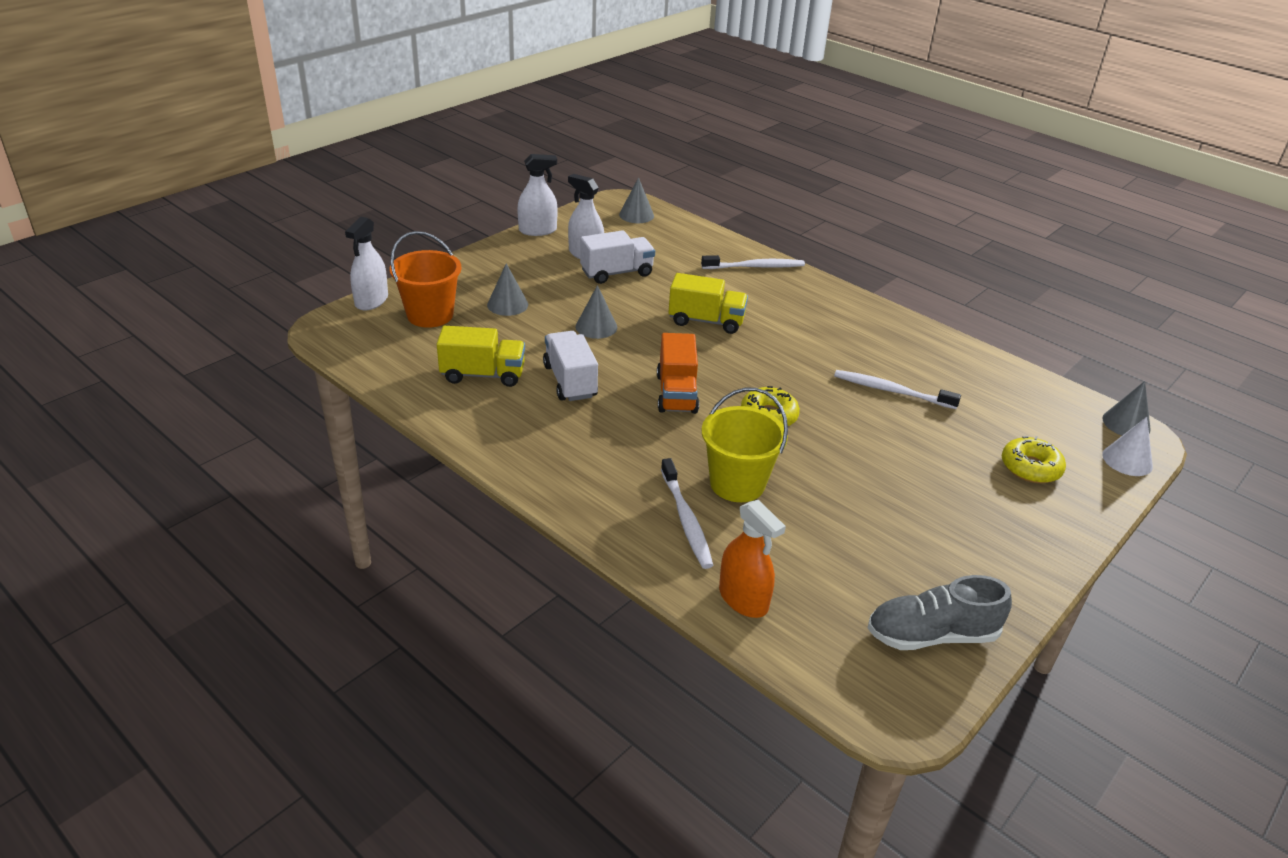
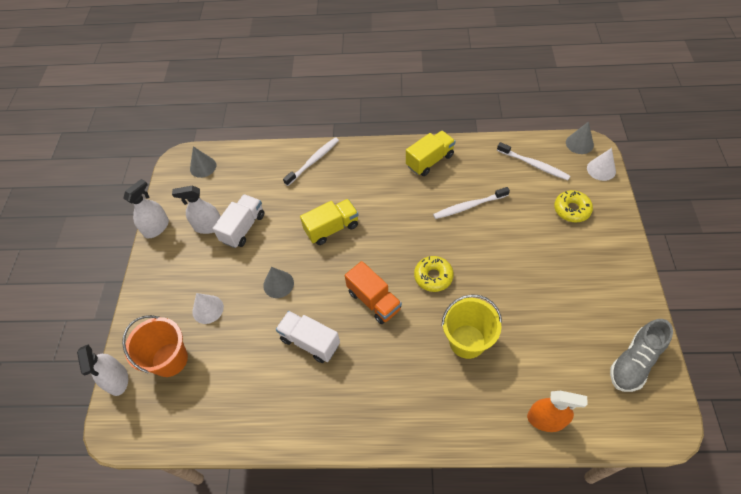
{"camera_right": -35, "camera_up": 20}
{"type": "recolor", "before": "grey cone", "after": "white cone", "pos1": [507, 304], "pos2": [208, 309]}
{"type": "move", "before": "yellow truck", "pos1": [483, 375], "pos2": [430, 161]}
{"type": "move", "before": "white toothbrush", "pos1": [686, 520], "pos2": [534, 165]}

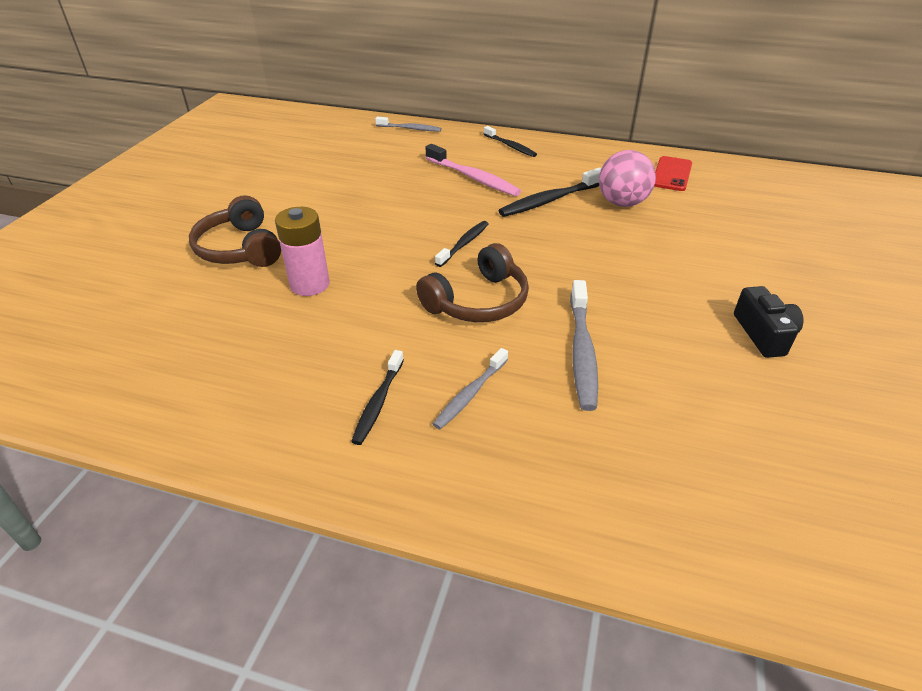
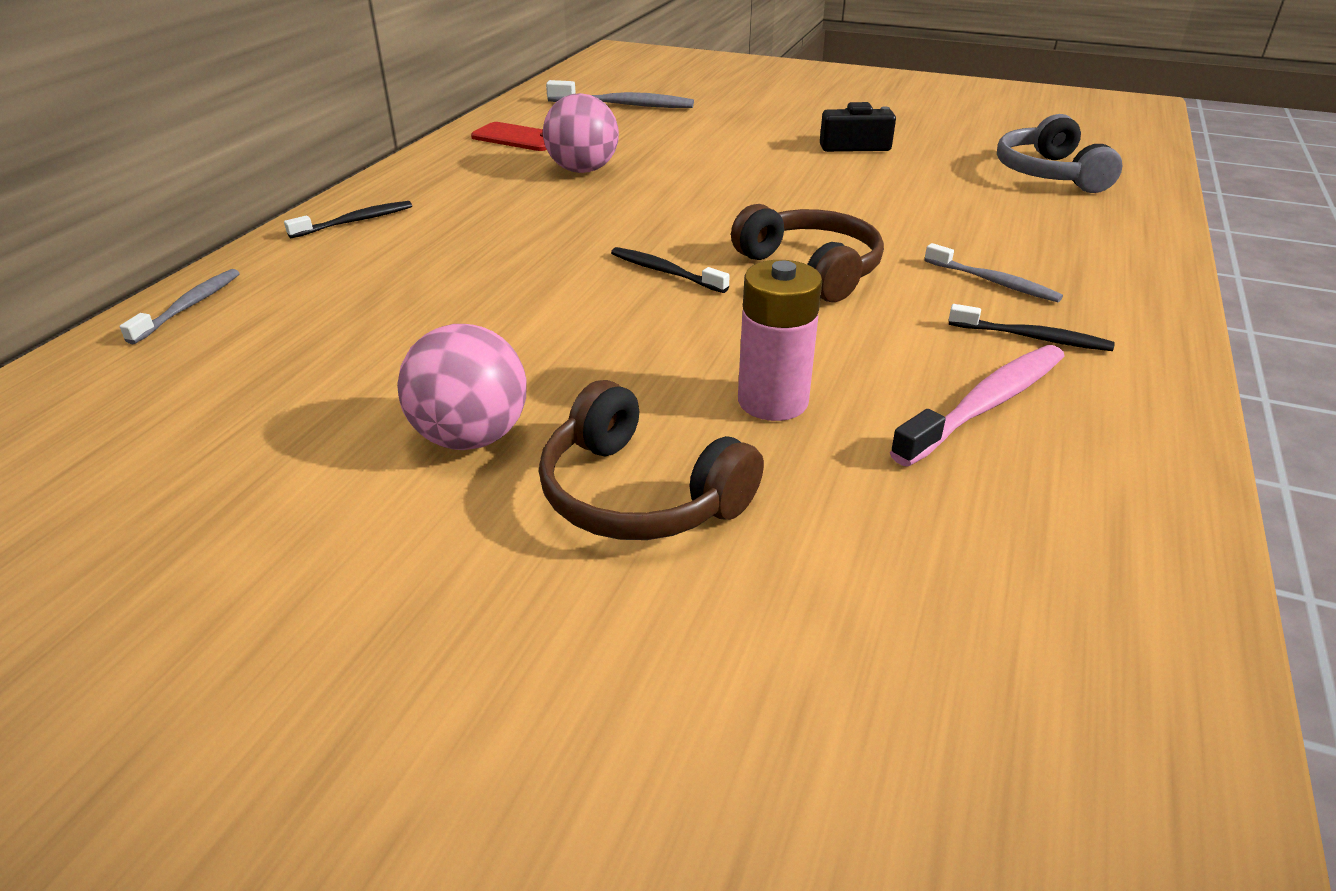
{"camera_right": -85, "camera_up": -5}
{"type": "insert", "after": "pink ball", "pos2": [471, 437]}
{"type": "rotate", "before": "brown headphones", "pos1": [240, 248], "pos2": [640, 494], "turn": 60}
{"type": "move", "before": "grey toothbrush", "pos1": [582, 351], "pos2": [624, 105]}
{"type": "move", "before": "pink toothbrush", "pos1": [473, 178], "pos2": [985, 405]}
{"type": "insert", "after": "grey headphones", "pos2": [1049, 174]}
{"type": "delete", "before": "black toothbrush", "pos1": [550, 200]}

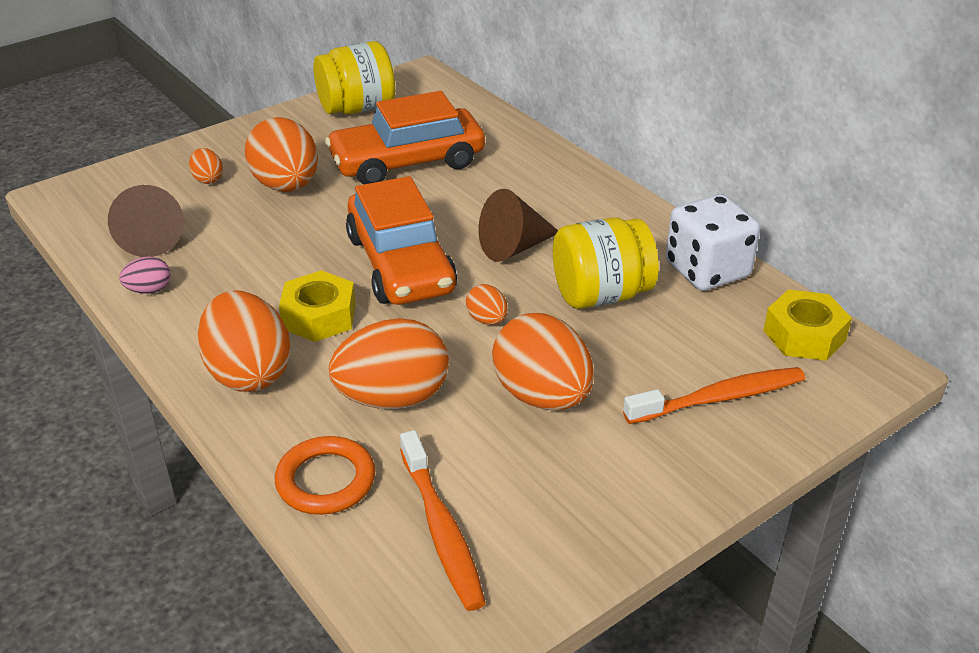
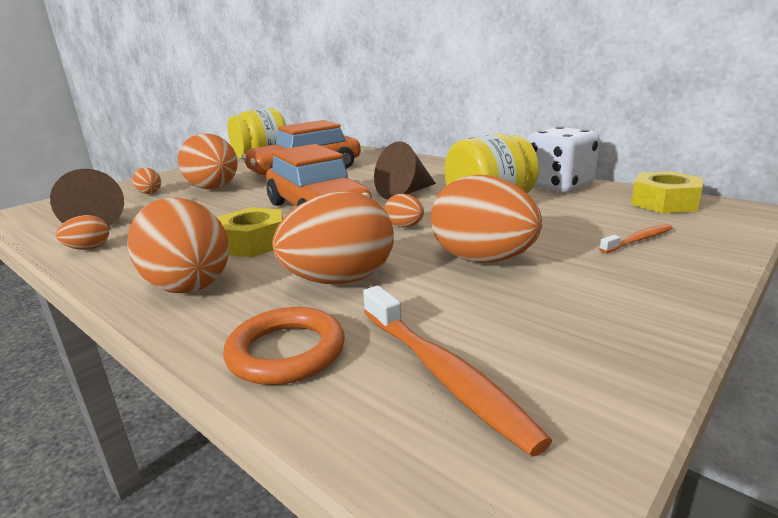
{"camera_right": -10, "camera_up": -15}
{"type": "recolor", "before": "pink egg", "after": "orange egg", "pos1": [149, 290], "pos2": [89, 248]}
{"type": "resize", "before": "orange toothbrush", "pos1": [719, 398], "pos2": [638, 240], "scale": 0.56}

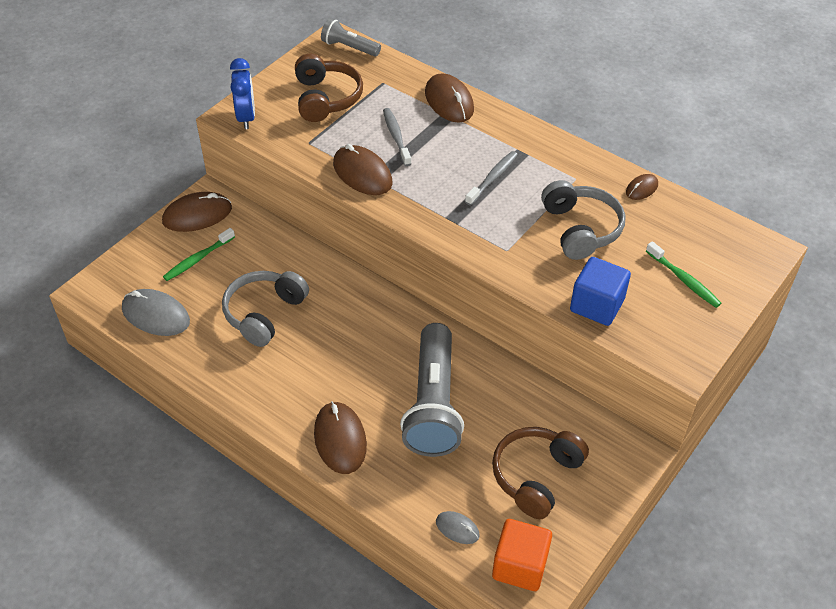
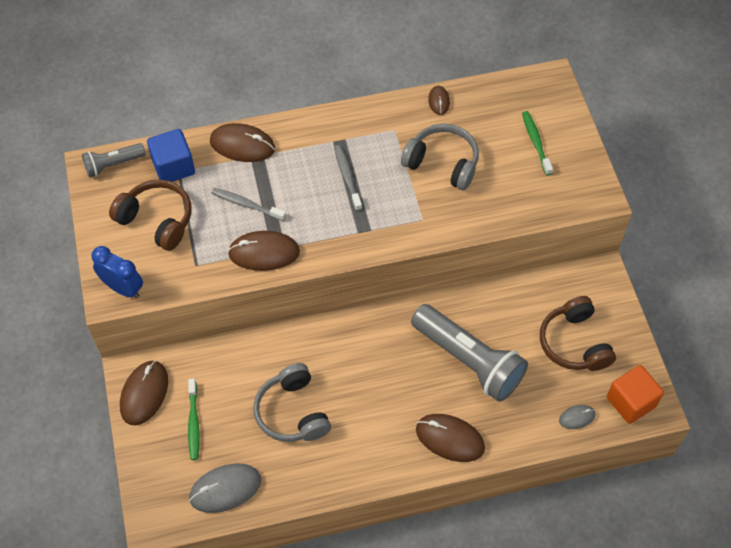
{"camera_right": -50, "camera_up": 10}
{"type": "move", "before": "blue cube", "pos1": [597, 305], "pos2": [173, 167]}
{"type": "rotate", "before": "green toothbrush", "pos1": [683, 279], "pos2": [536, 143], "turn": -105}

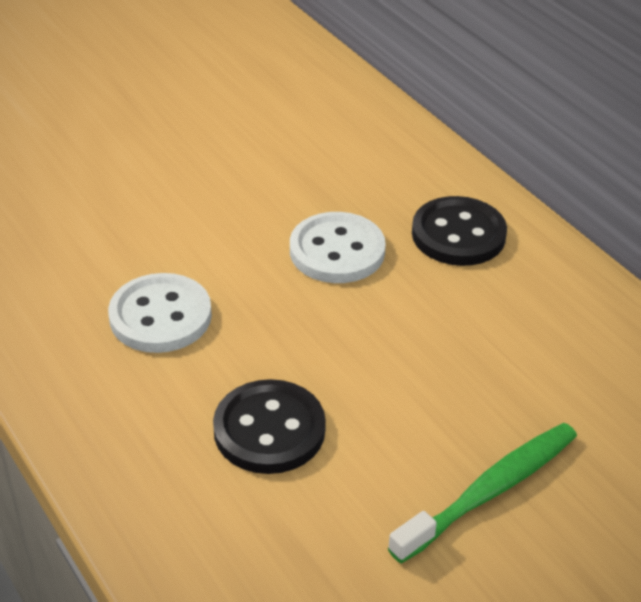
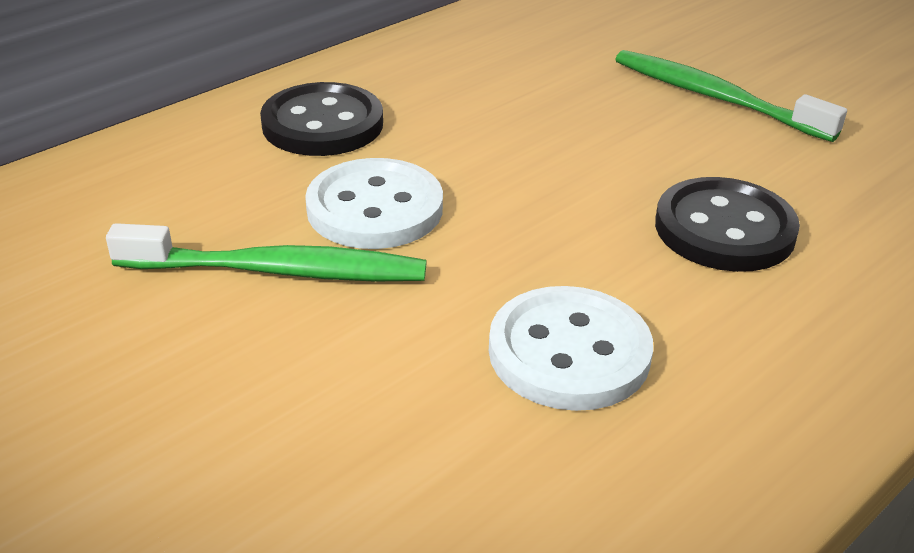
{"camera_right": -100, "camera_up": -5}
{"type": "insert", "after": "green toothbrush", "pos2": [278, 271]}

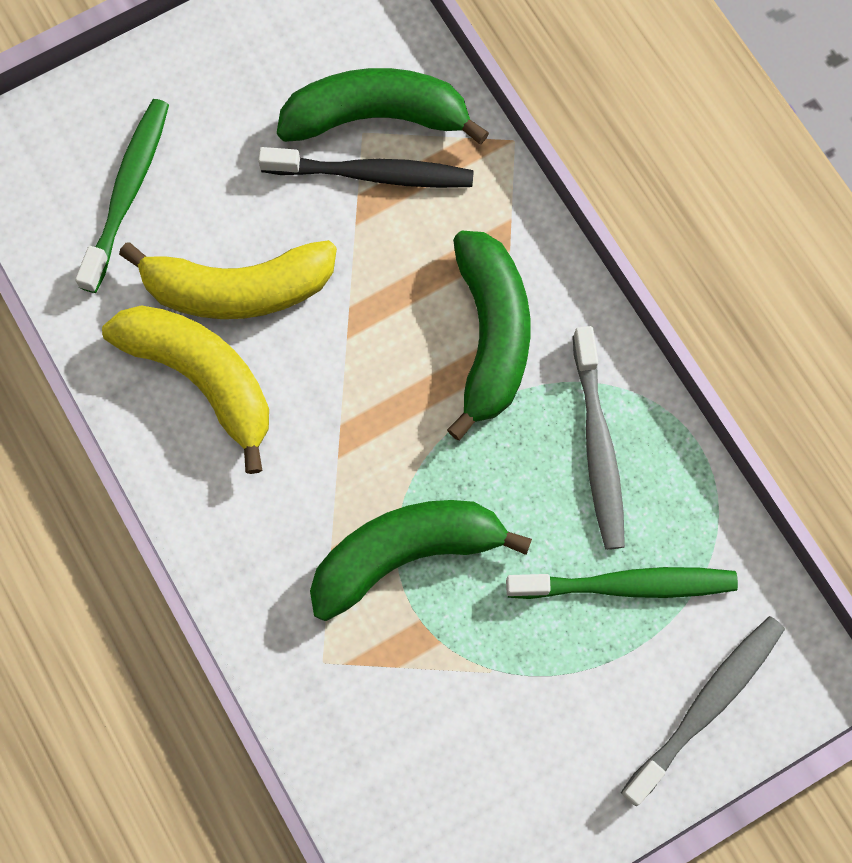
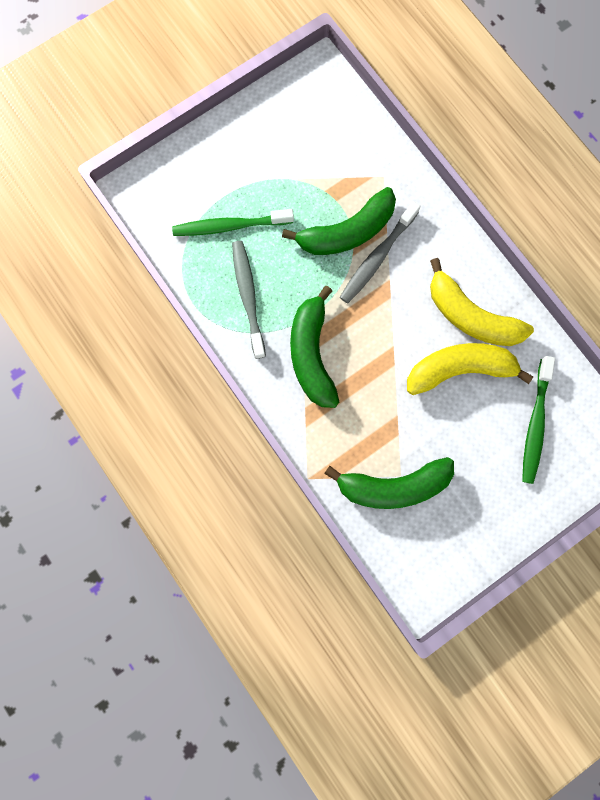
{"camera_right": 175, "camera_up": 5}
{"type": "move", "before": "grey toothbrush", "pos1": [706, 705], "pos2": [377, 257]}
{"type": "delete", "before": "black toothbrush", "pos1": [373, 174]}

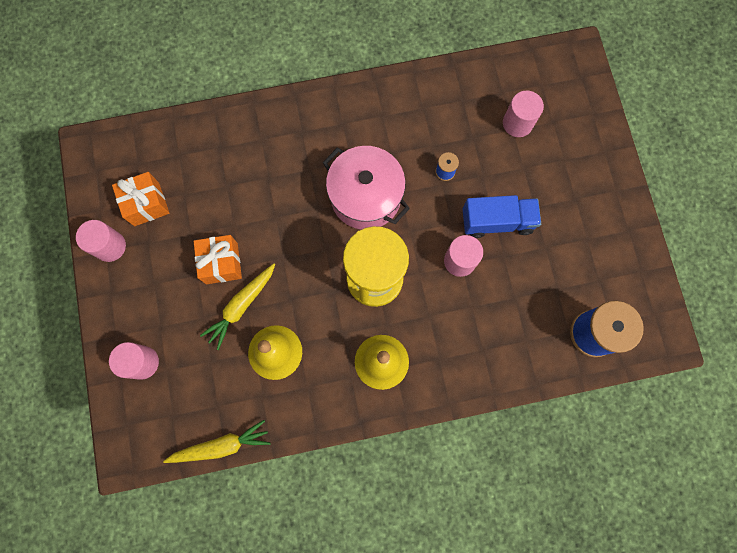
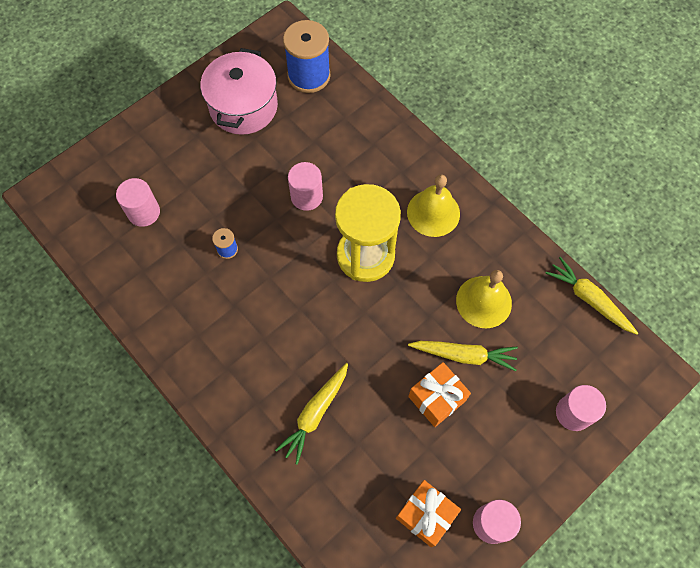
{"camera_right": -120, "camera_up": -10}
{"type": "move", "before": "pink pot", "pos1": [365, 196], "pos2": [243, 107]}
{"type": "insert", "after": "yellow carrot", "pos2": [315, 414]}
{"type": "delete", "before": "blue truck", "pos1": [497, 221]}

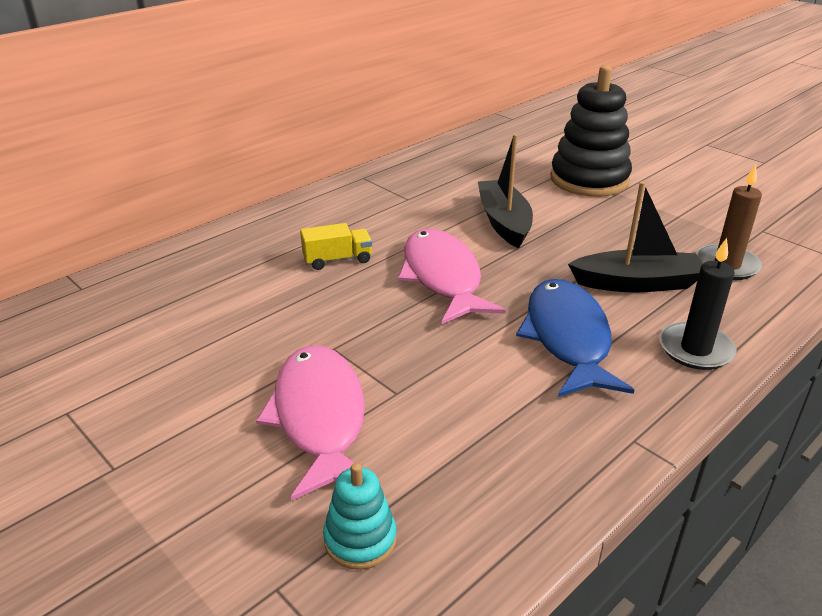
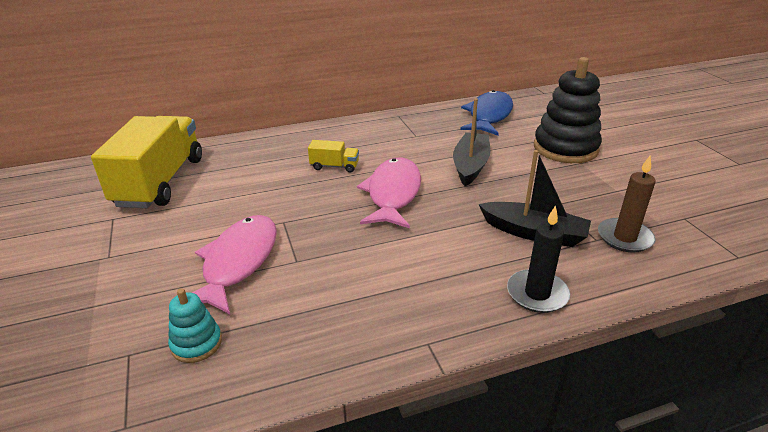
{"camera_right": 25, "camera_up": 0}
{"type": "insert", "after": "yellow truck", "pos2": [160, 182]}
{"type": "move", "before": "blue fish", "pos1": [567, 338], "pos2": [489, 115]}

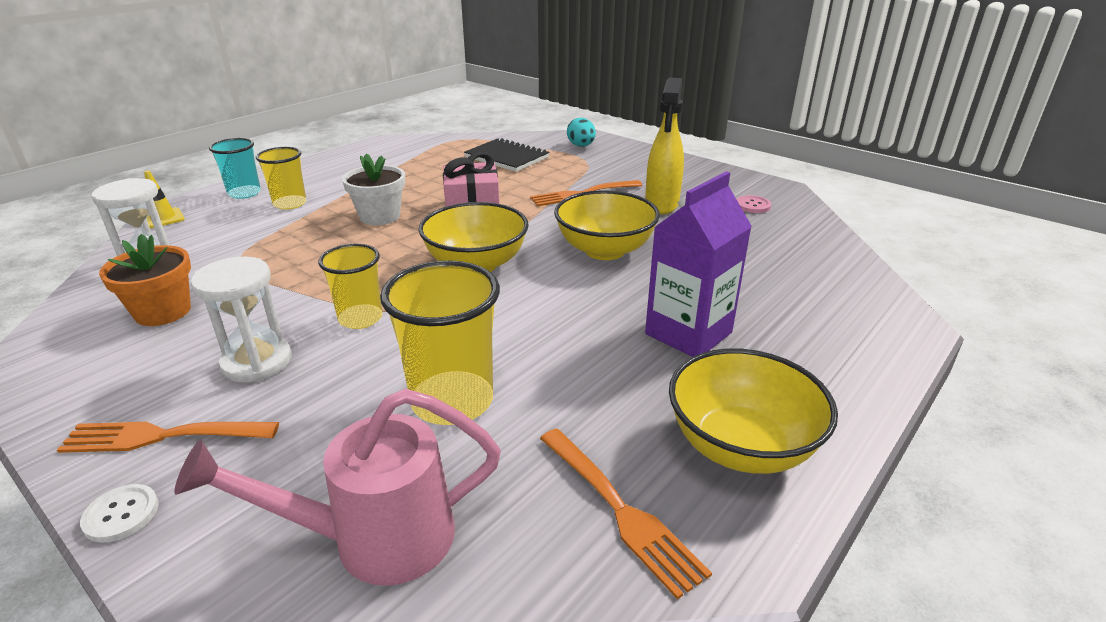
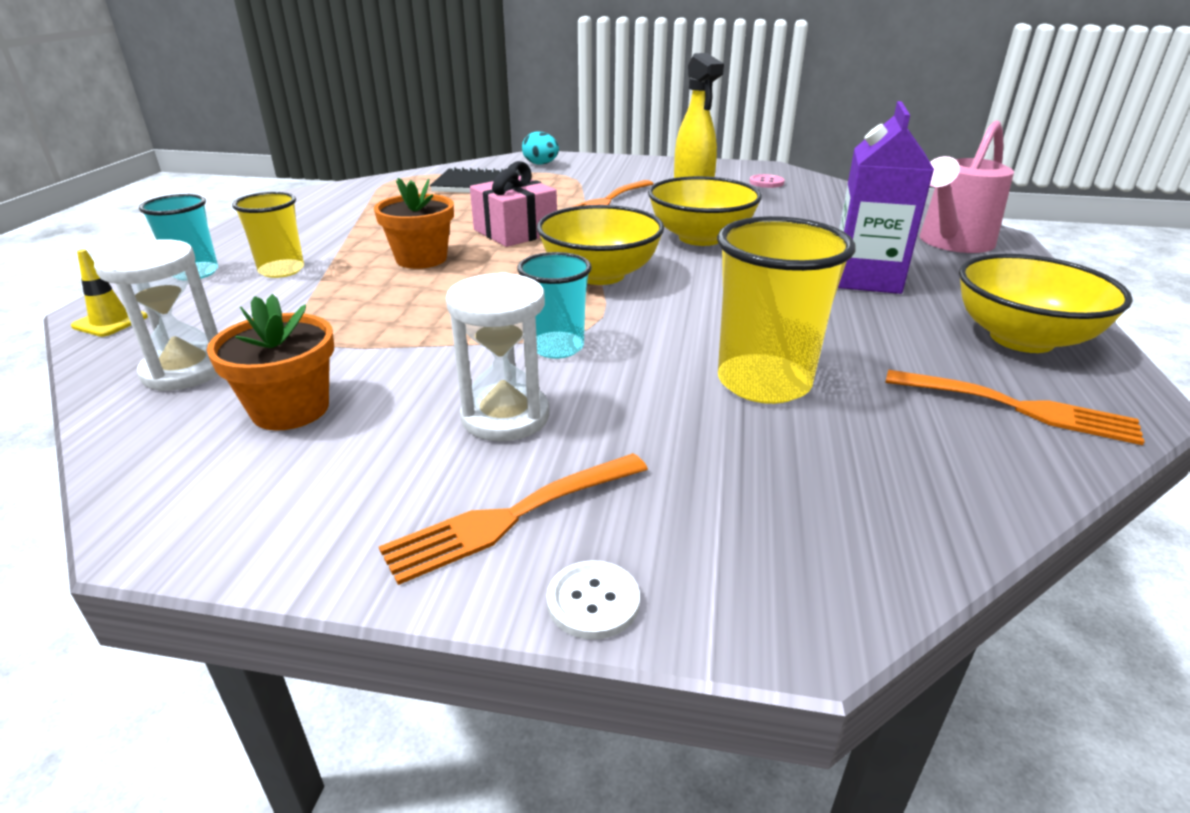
{"camera_right": -30, "camera_up": 0}
{"type": "recolor", "before": "white flower pot", "after": "orange flower pot", "pos1": [380, 216], "pos2": [421, 259]}
{"type": "recolor", "before": "yellow cup", "after": "turquoise cup", "pos1": [360, 318], "pos2": [557, 347]}
{"type": "move", "before": "pink watering can", "pos1": [376, 539], "pos2": [951, 243]}

